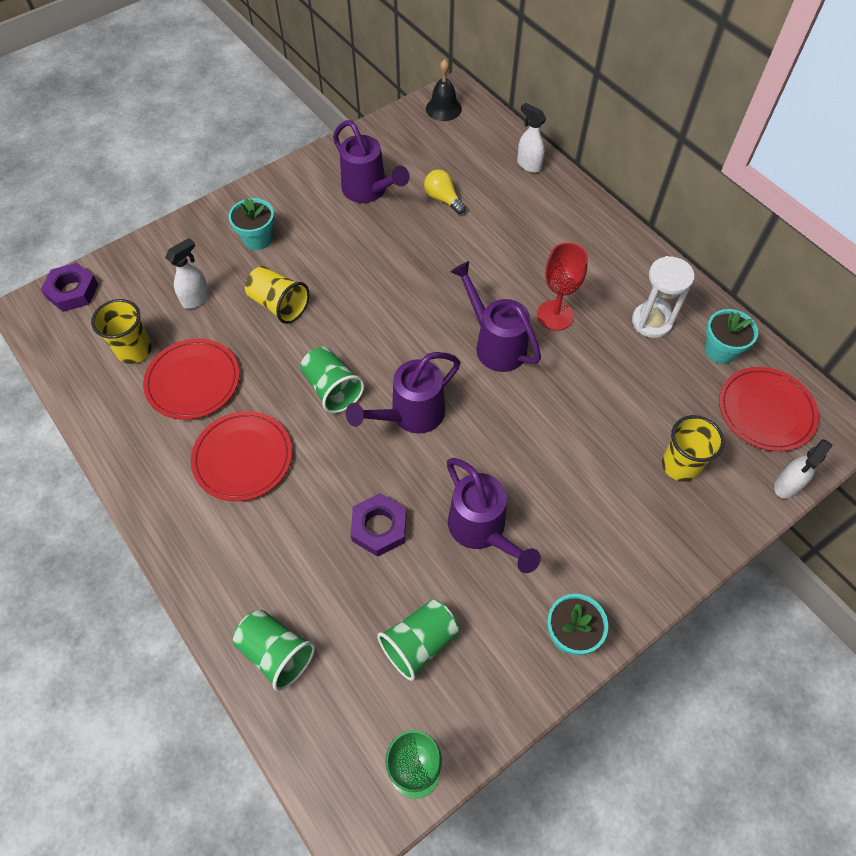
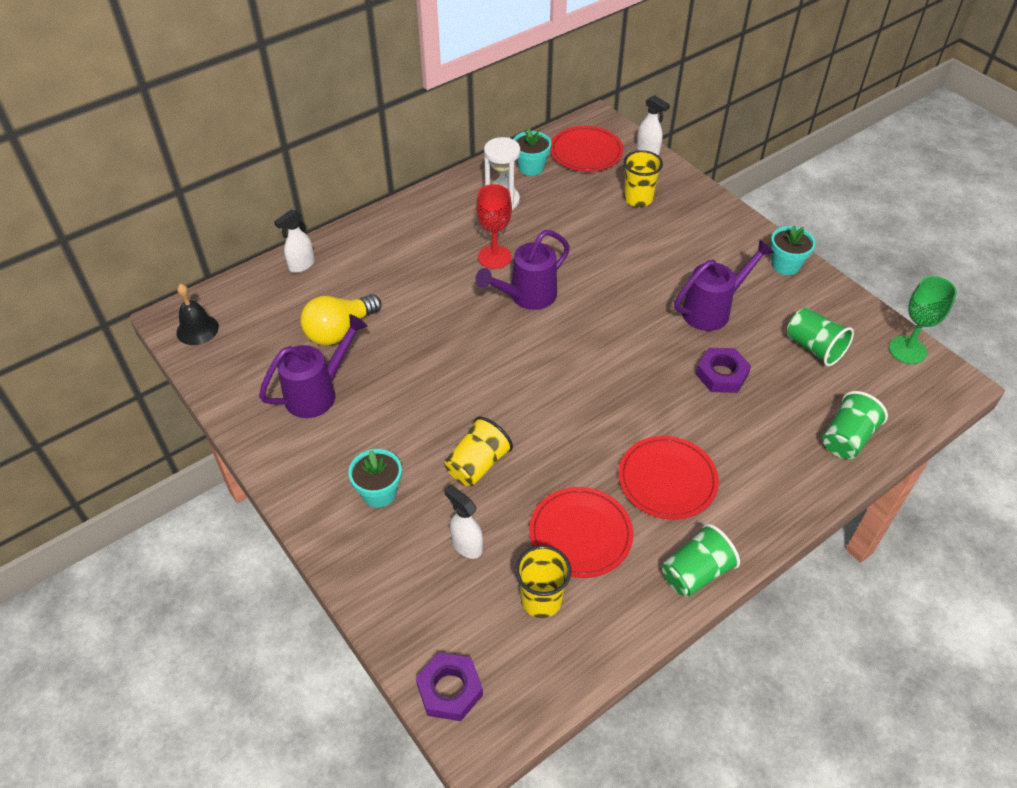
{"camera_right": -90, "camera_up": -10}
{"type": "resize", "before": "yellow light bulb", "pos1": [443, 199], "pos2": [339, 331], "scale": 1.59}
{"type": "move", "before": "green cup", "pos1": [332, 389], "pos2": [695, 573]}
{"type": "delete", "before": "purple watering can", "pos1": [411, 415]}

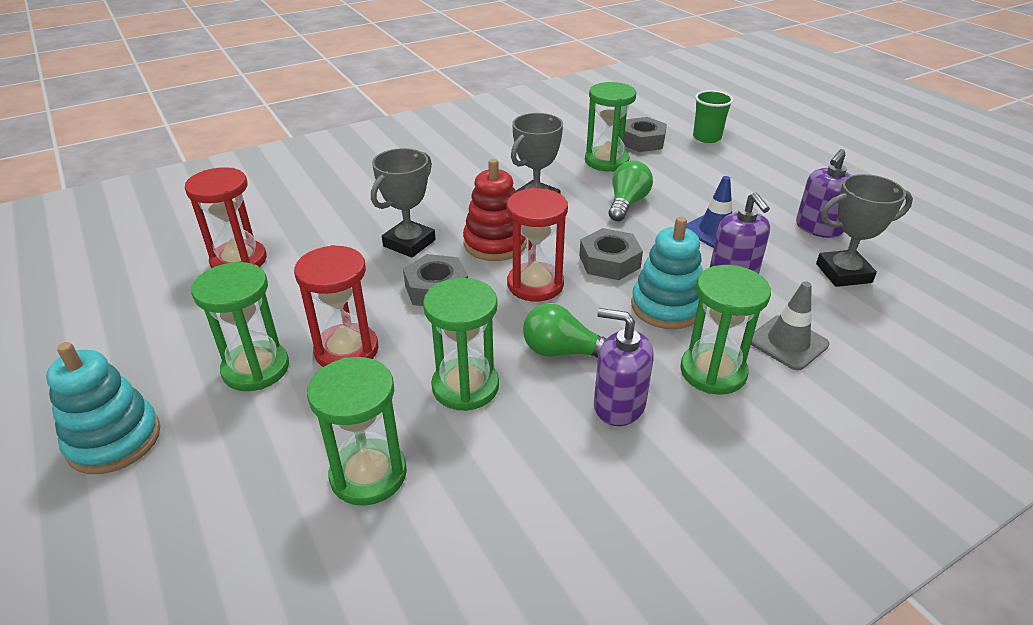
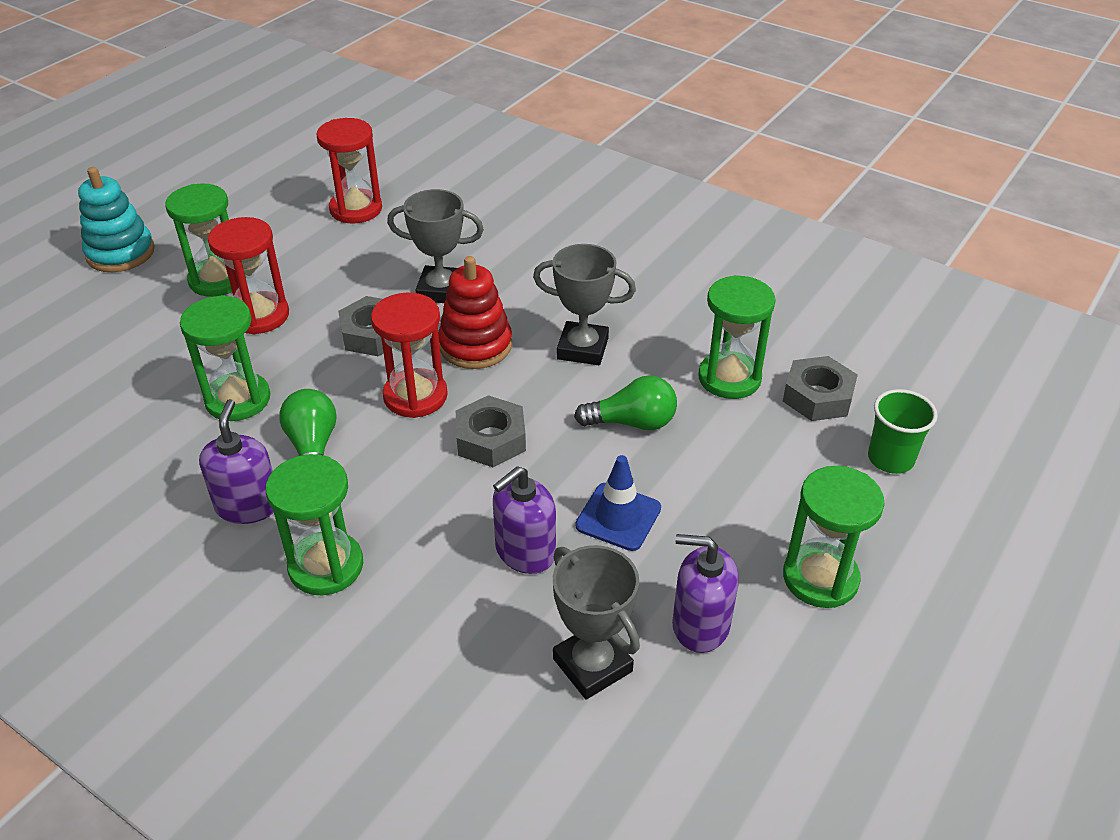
{"camera_right": 65, "camera_up": 5}
{"type": "move", "before": "green hourglass", "pos1": [368, 474], "pos2": [820, 578]}
{"type": "delete", "before": "turquoise stacking toy", "pos1": [666, 307]}
{"type": "delete", "before": "grey traffic cone", "pos1": [787, 343]}

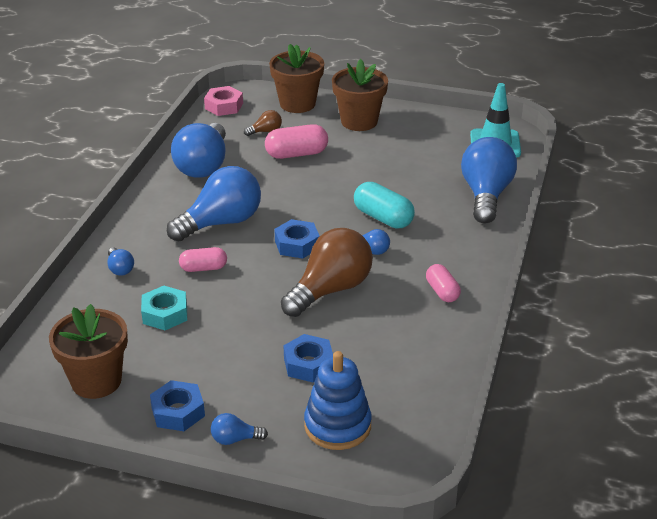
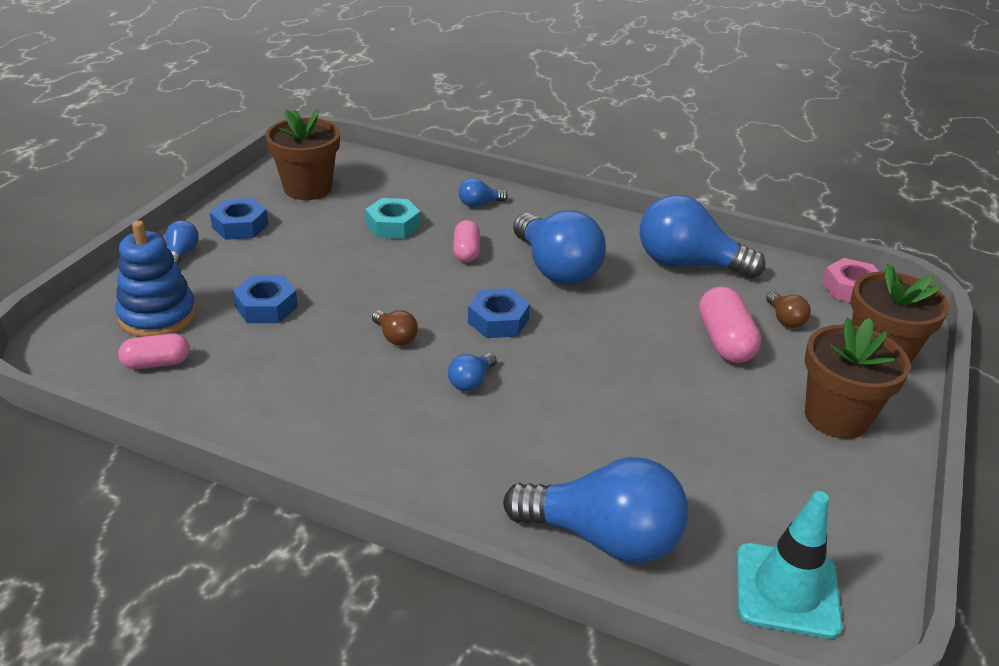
{"camera_right": 95, "camera_up": 0}
{"type": "move", "before": "pink capsule", "pos1": [442, 292], "pos2": [157, 363]}
{"type": "resize", "before": "brown light bulb", "pos1": [330, 290], "pos2": [395, 337], "scale": 0.43}
{"type": "delete", "before": "turquoise capsule", "pos1": [383, 218]}

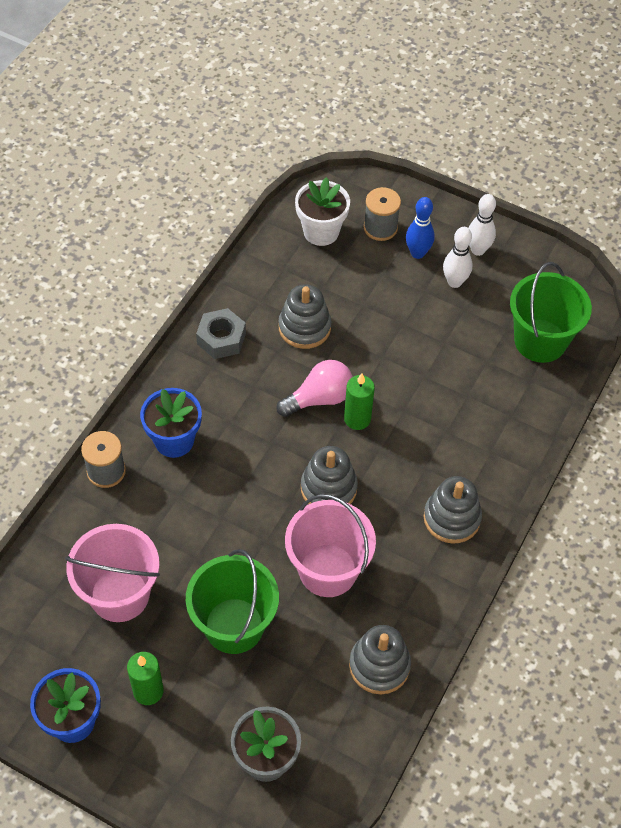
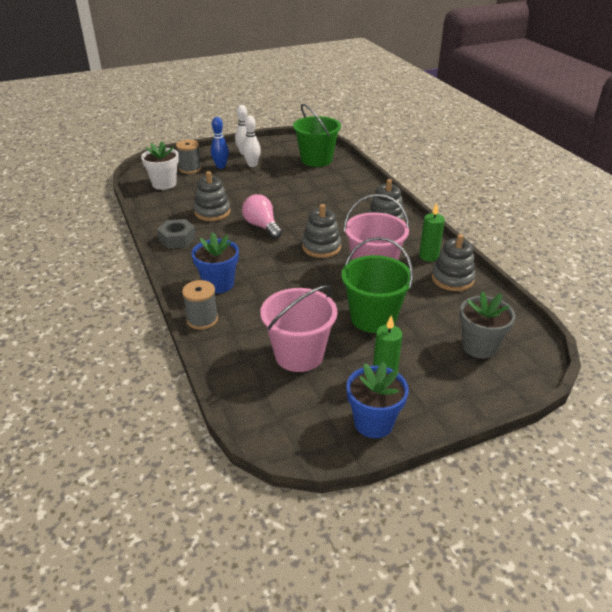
{"camera_right": -50, "camera_up": -20}
{"type": "rotate", "before": "pink light bulb", "pos1": [319, 398], "pos2": [262, 226], "turn": -45}
{"type": "move", "before": "green candle", "pos1": [357, 419], "pos2": [428, 256]}

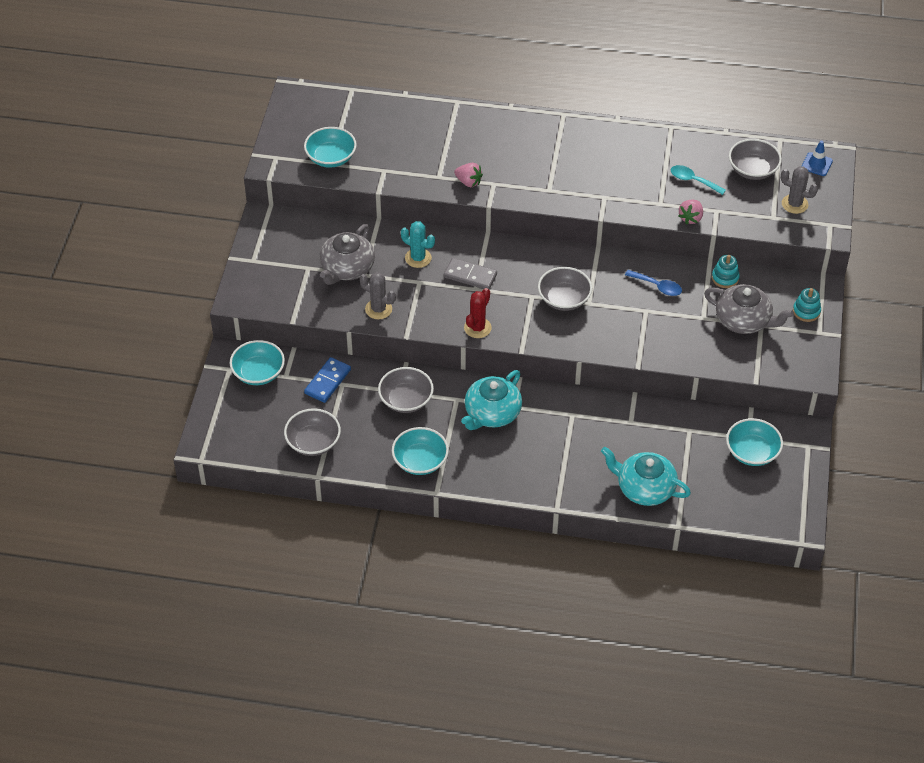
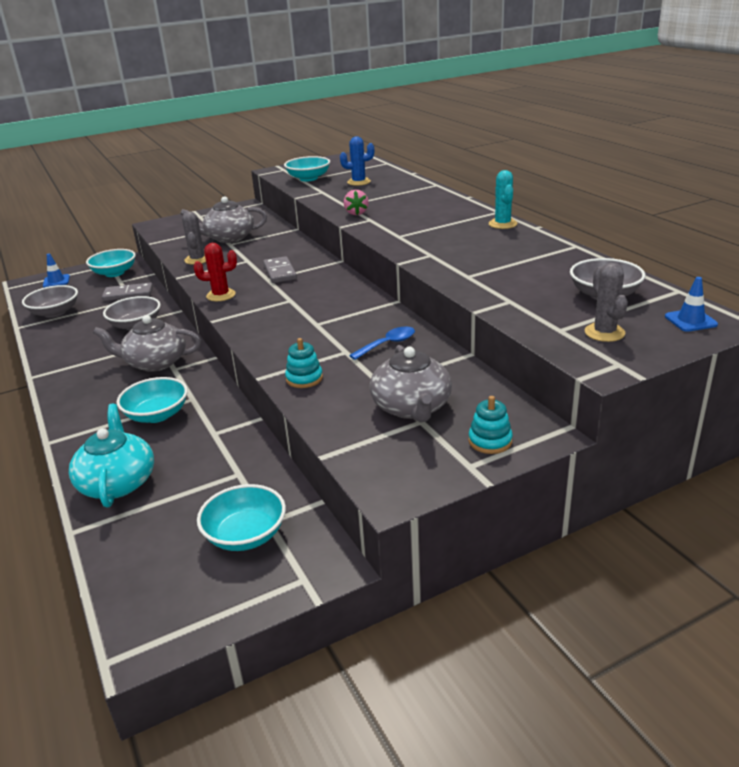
{"camera_right": 55, "camera_up": -20}
{"type": "insert", "after": "blue traffic cone", "pos2": [56, 281]}
{"type": "recolor", "before": "turquoise teapot", "after": "grey teapot", "pos1": [491, 413], "pos2": [155, 362]}
{"type": "recolor", "before": "blue domino", "after": "grey domino", "pos1": [327, 381], "pos2": [128, 294]}
{"type": "move", "before": "turquoise bowl", "pos1": [420, 461], "pos2": [157, 415]}
{"type": "move", "before": "turquoise stacking toy", "pos1": [725, 278], "pos2": [304, 378]}
{"type": "insert", "after": "blue cactus", "pos2": [359, 182]}
{"type": "rotate", "before": "blue spoon", "pos1": [657, 286], "pos2": [388, 344], "turn": -120}
{"type": "move", "before": "turquoise cactus", "pos1": [418, 258], "pos2": [502, 224]}
{"type": "delete", "before": "grey bowl", "pos1": [564, 299]}
{"type": "delete", "before": "turquoise spoon", "pos1": [693, 180]}
{"type": "delete", "before": "pink strawberry", "pos1": [690, 218]}

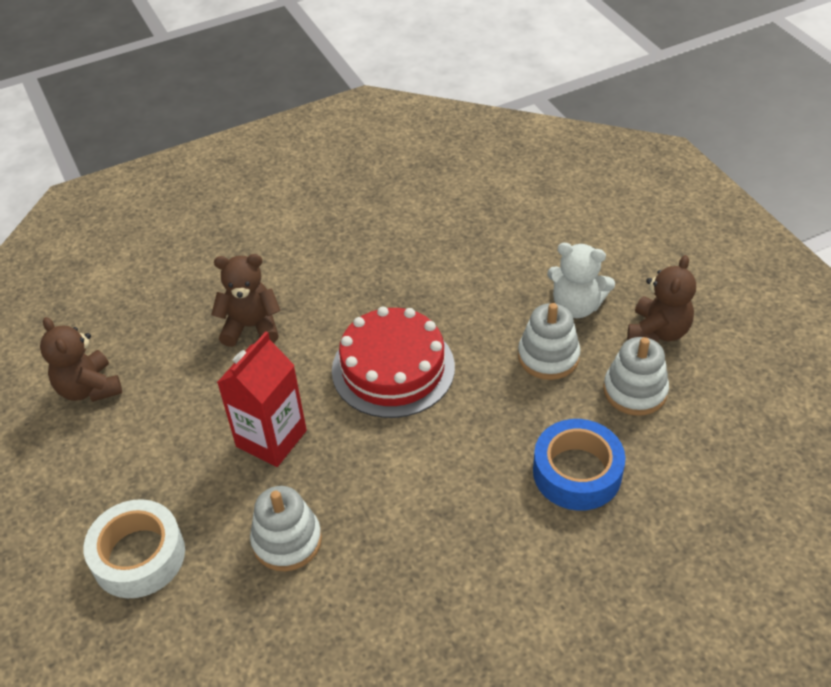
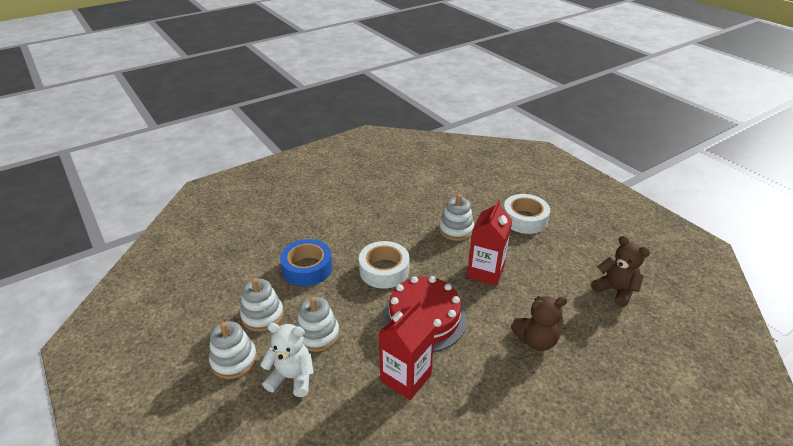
{"camera_right": 170, "camera_up": -10}
{"type": "replace", "before": "brown teddy bear", "after": "white stacking toy", "pos1": [657, 332], "pos2": [234, 360]}
{"type": "insert", "after": "white tape", "pos2": [384, 270]}
{"type": "insert", "after": "red carton", "pos2": [406, 378]}

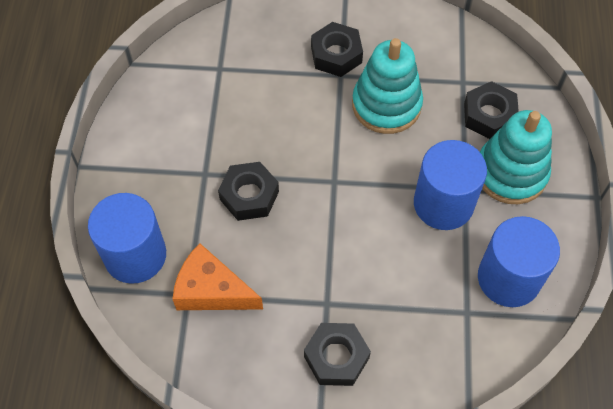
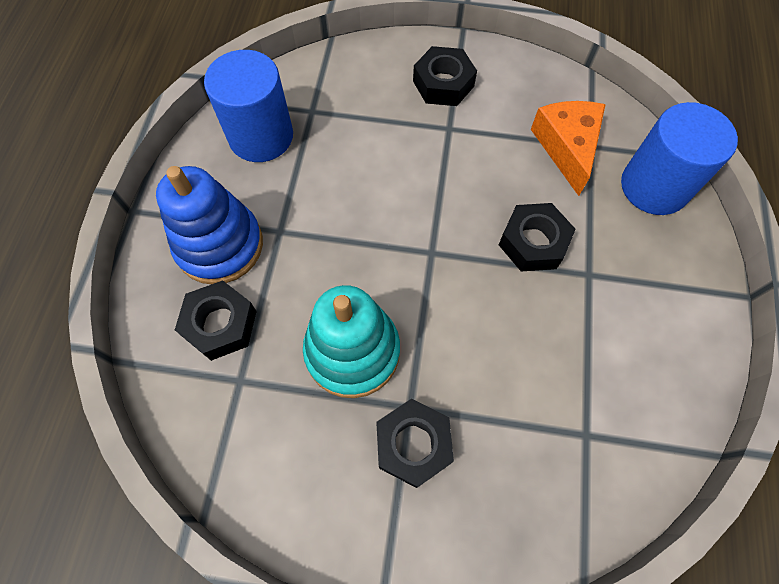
{"camera_right": -175, "camera_up": 5}
{"type": "recolor", "before": "turquoise stacking toy", "after": "blue stacking toy", "pos1": [510, 173], "pos2": [220, 245]}
{"type": "rotate", "before": "orange cheese", "pos1": [211, 290], "pos2": [567, 147], "turn": -120}
{"type": "delete", "before": "blue cylinder", "pos1": [443, 204]}

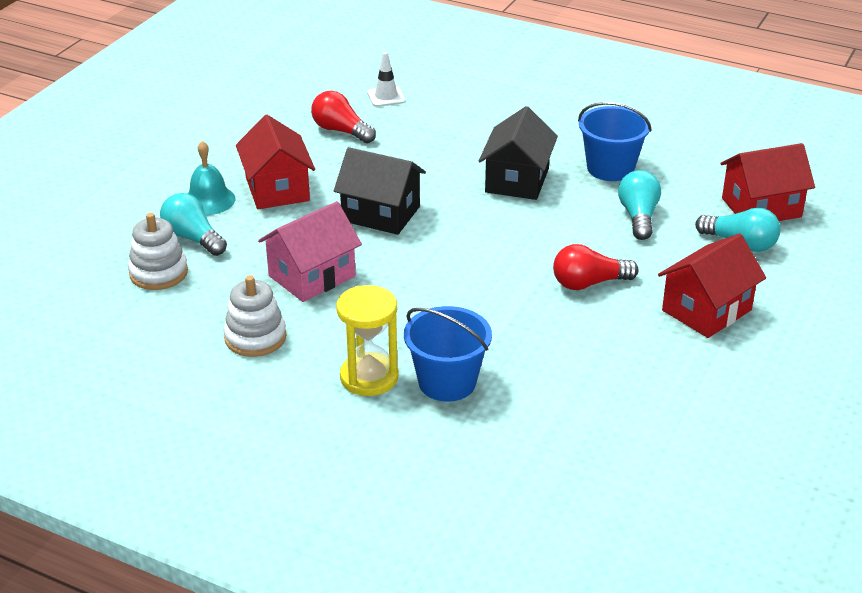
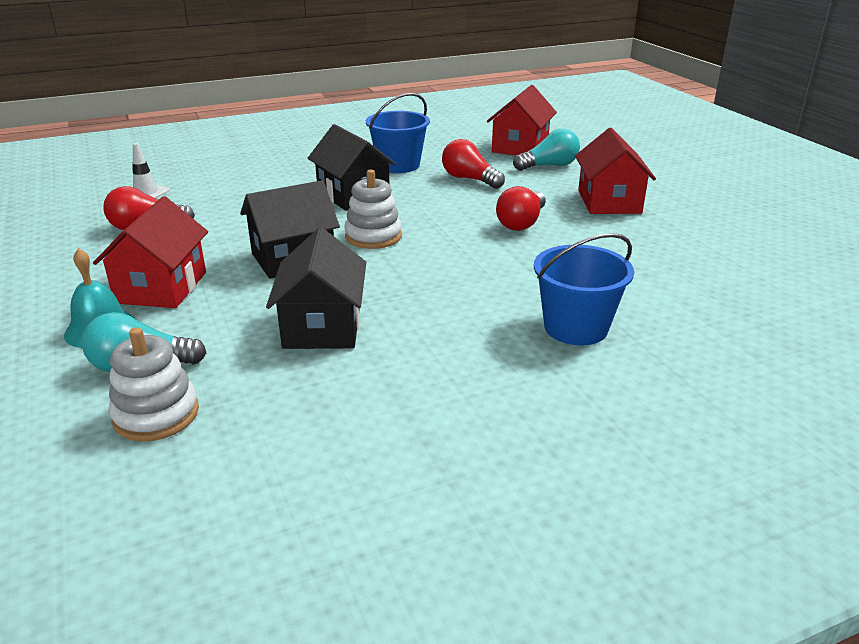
{"camera_right": -50, "camera_up": -5}
{"type": "rotate", "before": "red house", "pos1": [277, 189], "pos2": [162, 287], "turn": 75}
{"type": "recolor", "before": "pink house", "after": "black house", "pos1": [312, 276], "pos2": [322, 326]}
{"type": "move", "before": "white stacking toy", "pos1": [255, 338], "pos2": [373, 236]}
{"type": "recolor", "before": "turquoise light bulb", "after": "red light bulb", "pos1": [638, 217], "pos2": [469, 179]}
{"type": "delete", "before": "yellow hourglass", "pos1": [369, 377]}

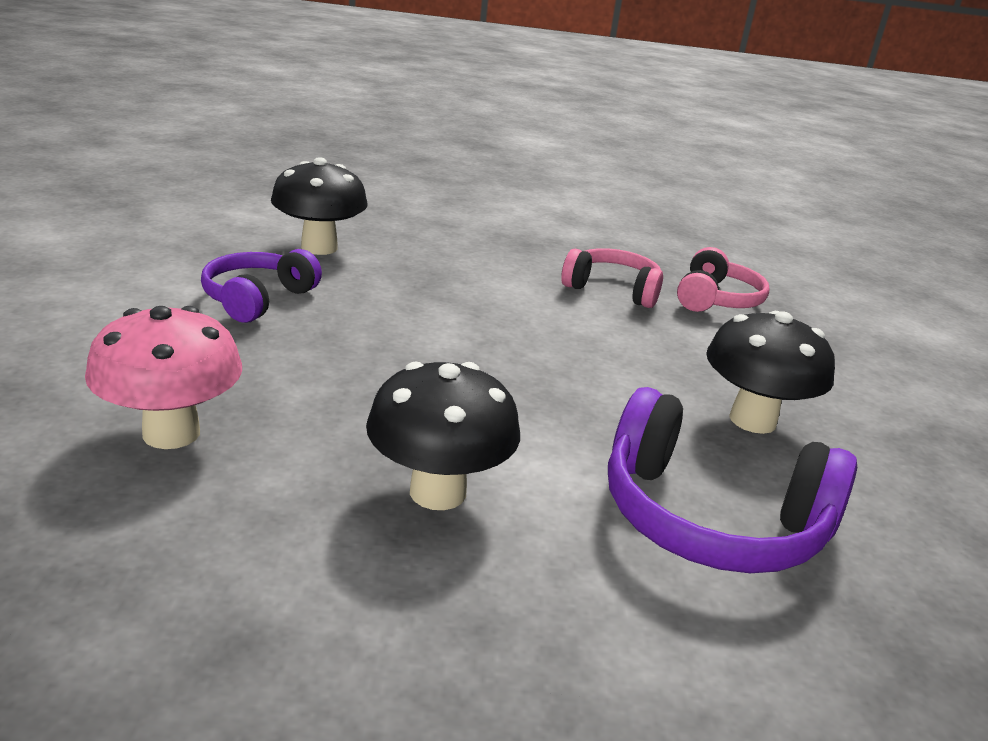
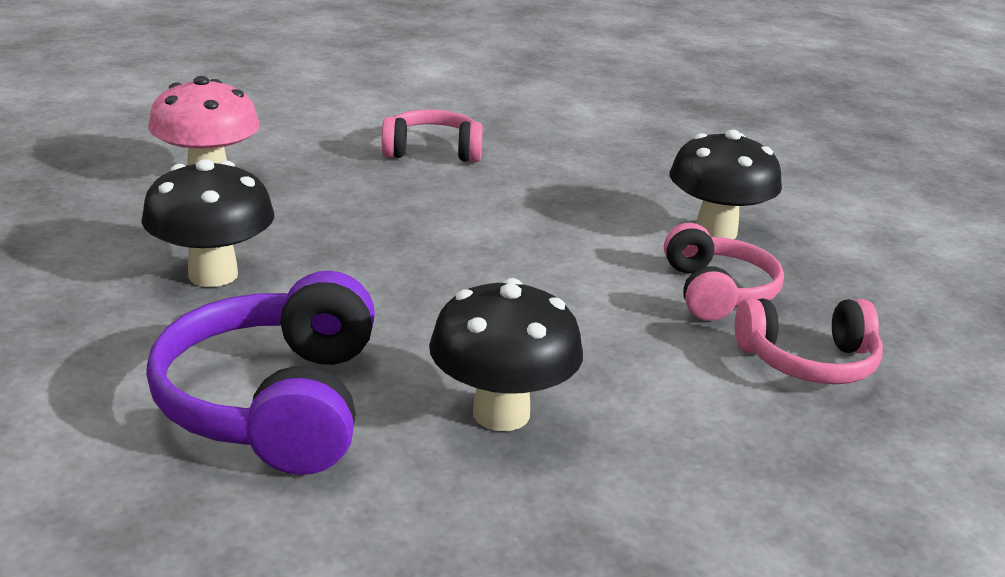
{"camera_right": 65, "camera_up": 0}
{"type": "recolor", "before": "purple headphones", "after": "pink headphones", "pos1": [257, 299], "pos2": [432, 151]}
{"type": "move", "before": "black mushroom", "pos1": [319, 248], "pos2": [716, 231]}

